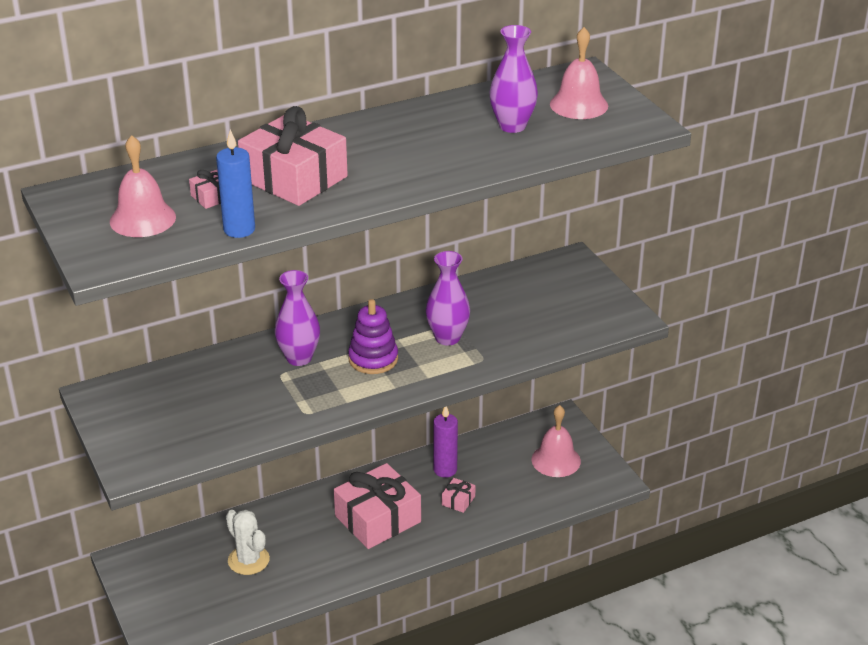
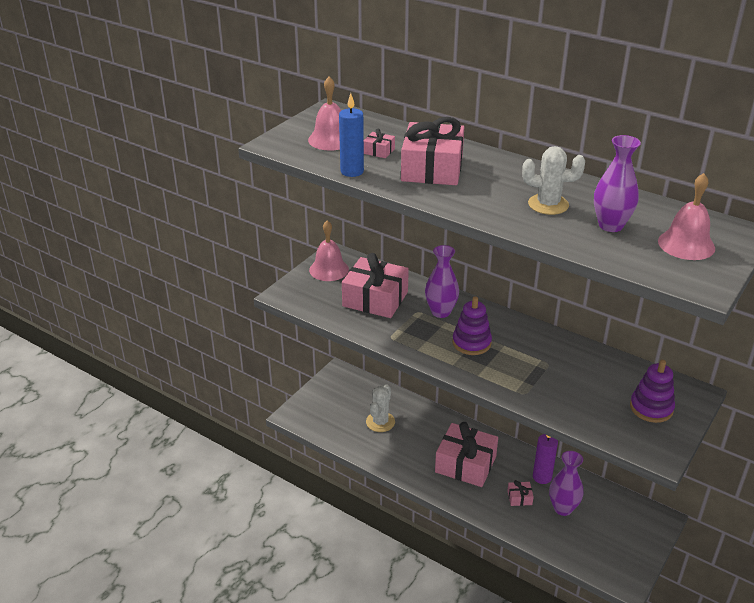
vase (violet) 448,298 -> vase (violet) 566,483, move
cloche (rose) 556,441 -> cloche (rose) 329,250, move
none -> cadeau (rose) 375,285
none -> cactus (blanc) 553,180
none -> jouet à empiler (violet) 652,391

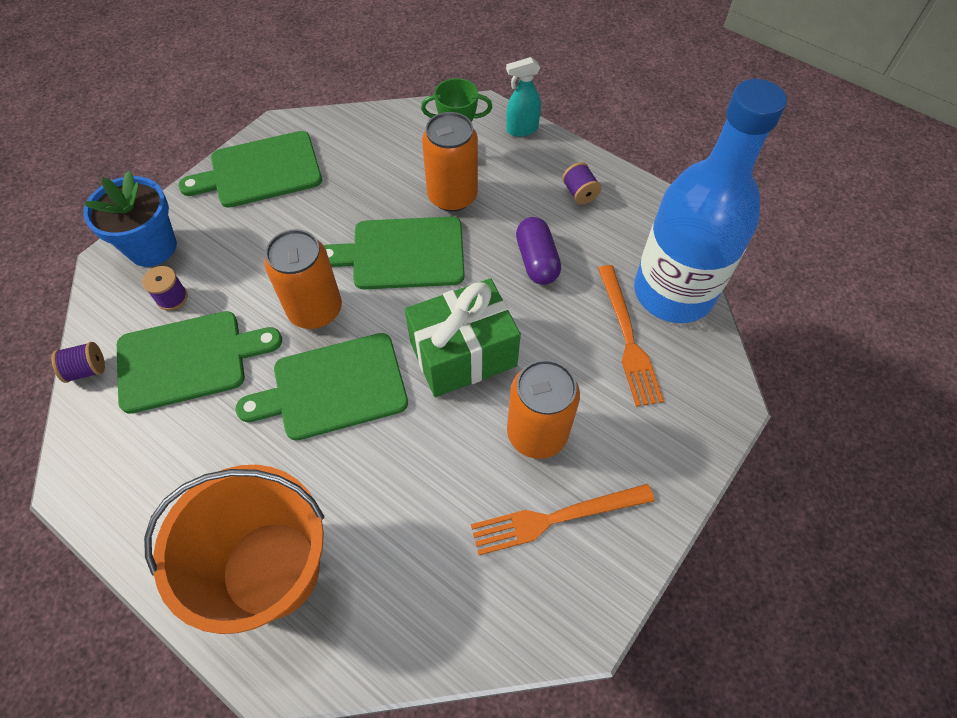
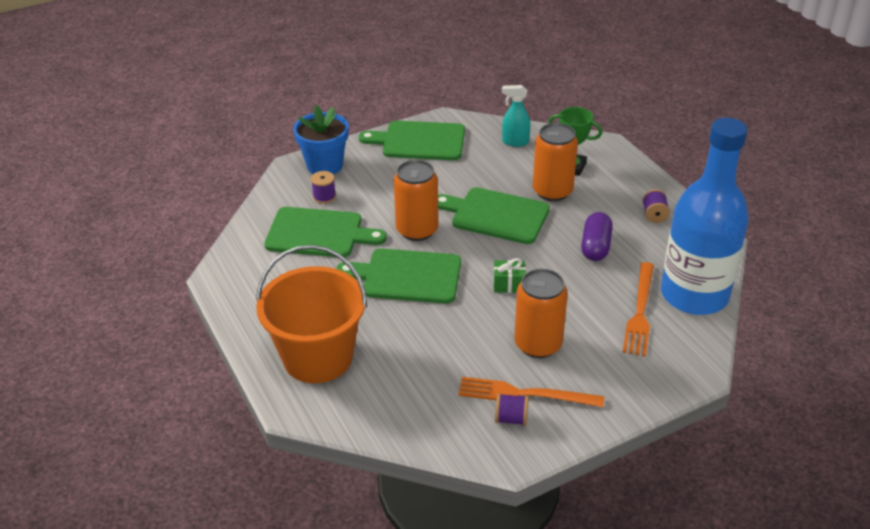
bobine (violet) 78,362 -> bobine (violet) 512,409, move
cadeau (vert) 463,337 -> cadeau (vert) 509,275, x0.44
vaporisateur (turquoise) 523,97 -> vaporisateur (turquoise) 516,116, move

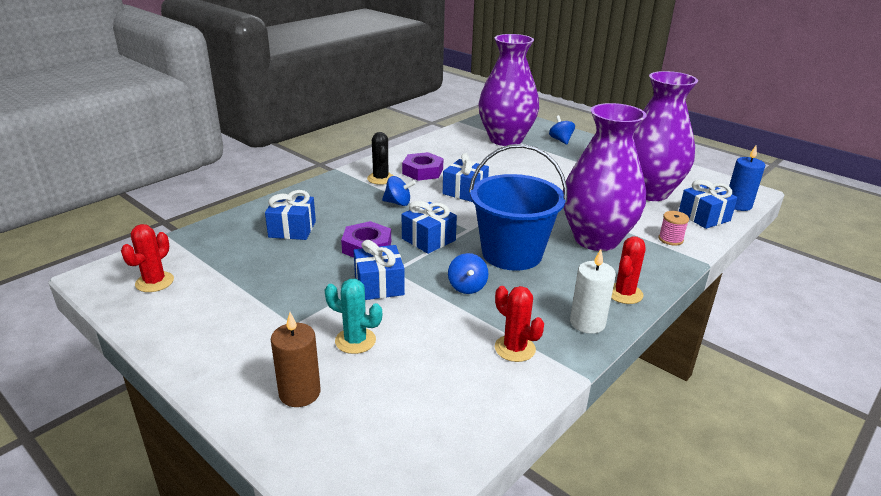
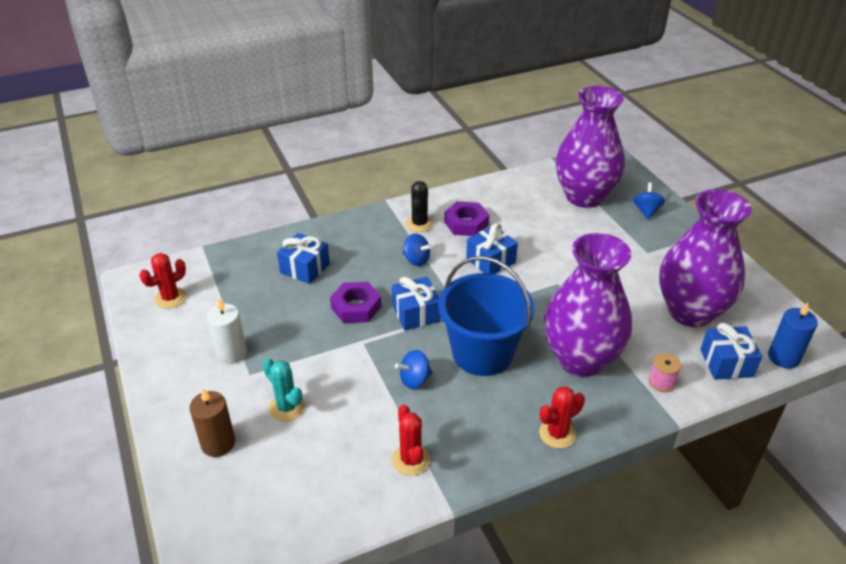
cadeau (bleu) 379,270 -> none
toupie (bleu) 468,273 -> toupie (bleu) 414,369, 45 degrees clockwise
bougie (blanc) 593,291 -> bougie (blanc) 227,331, move

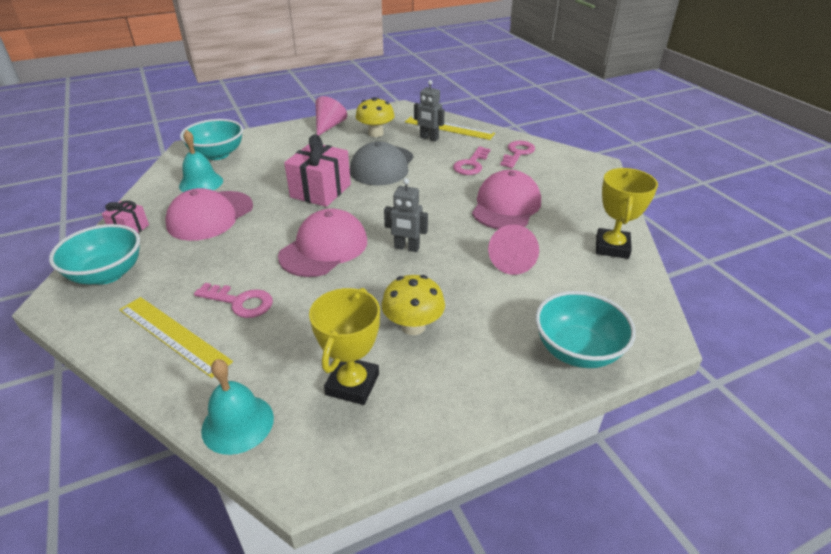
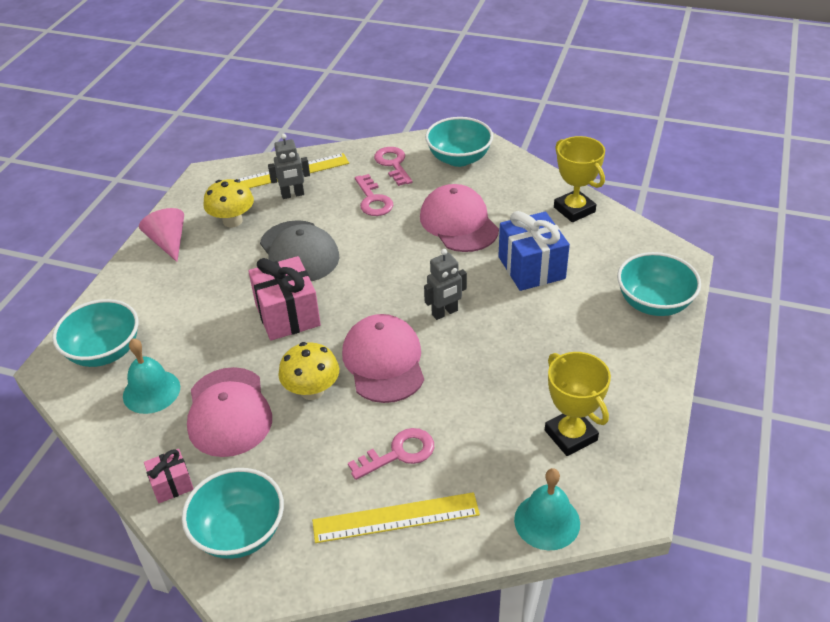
champignon (jaune) 413,305 -> champignon (jaune) 308,371, move
cône (rose) 513,250 -> cadeau (bleu) 534,251
none -> bol (turquoise) 459,142

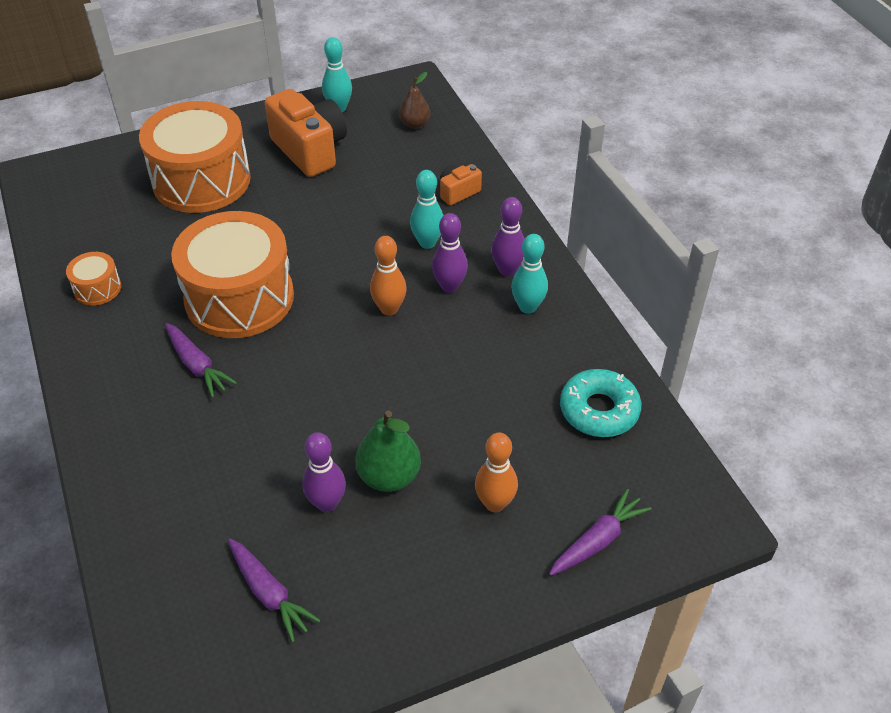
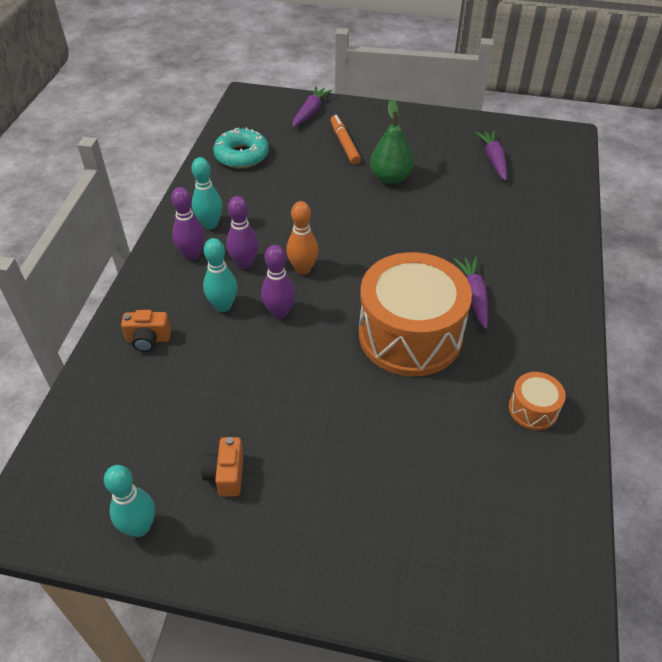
tambour (orange) 195,157 -> none
appareil photo (orange) 306,133 -> appareil photo (orange) 222,466, x0.49
quille (violet) 324,472 -> quille (violet) 278,282, move
poire (marron) 414,100 -> none
quille (orange) 496,472 -> feutre (orange) 346,140
carotte (violet) 600,532 -> carotte (violet) 312,106, 120 degrees clockwise

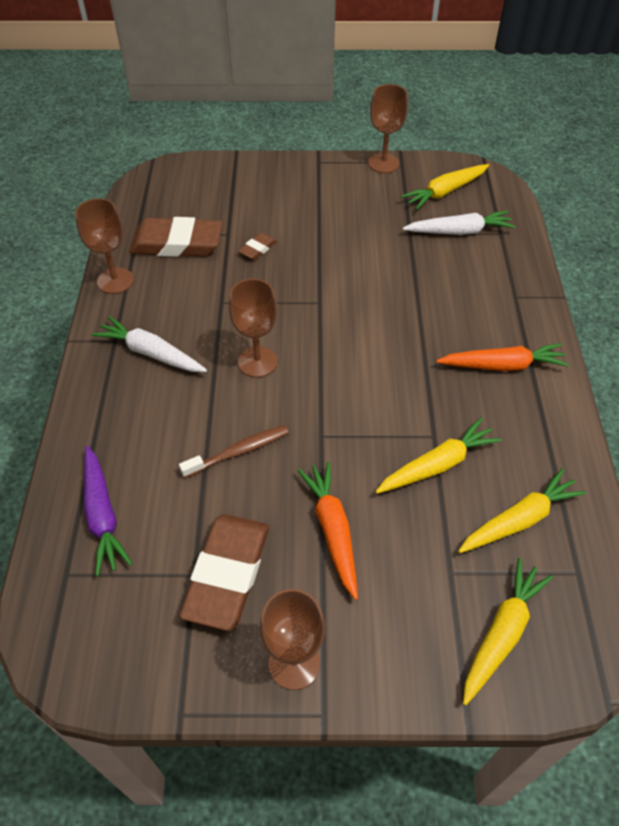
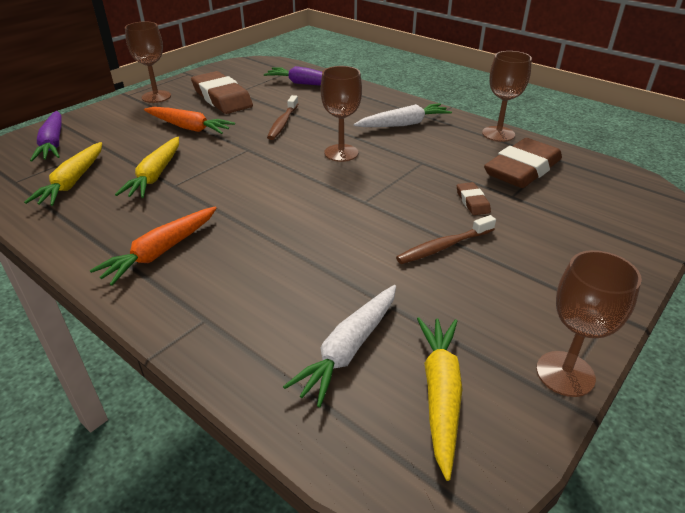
carotte (jaune) 508,632 -> carotte (violet) 46,136
none -> brosse à dents (marron) 446,239

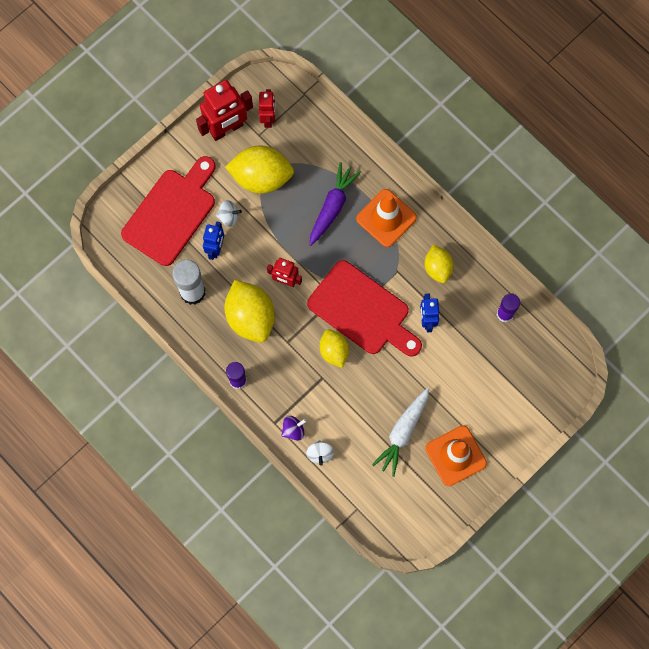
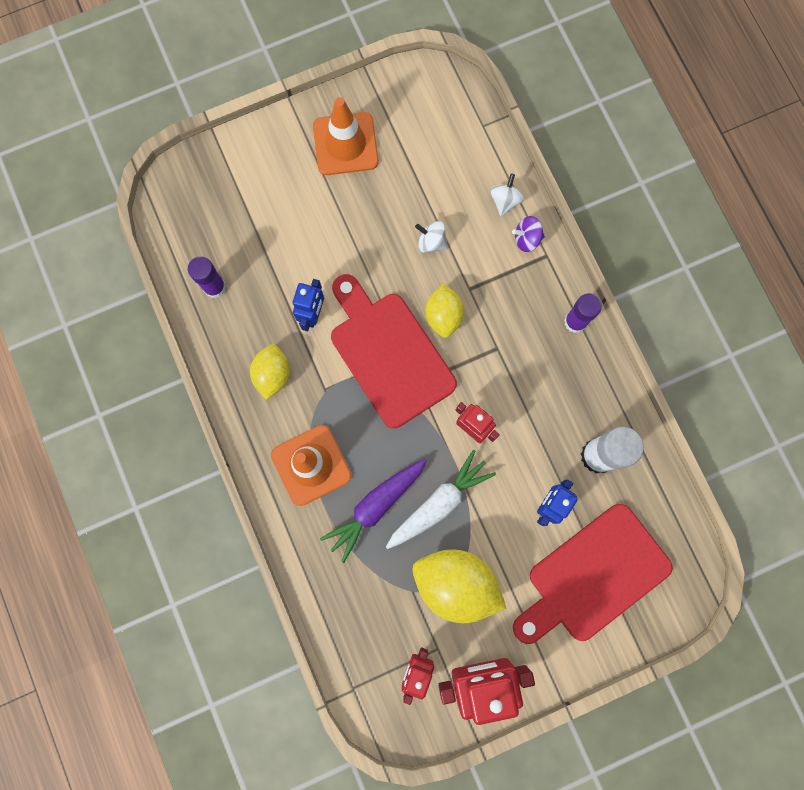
toupie (blanc) 229,213 -> toupie (blanc) 431,237, move
citron (jaune) 249,311 -> none
carotte (blanc) 400,432 -> carotte (blanc) 441,499, move

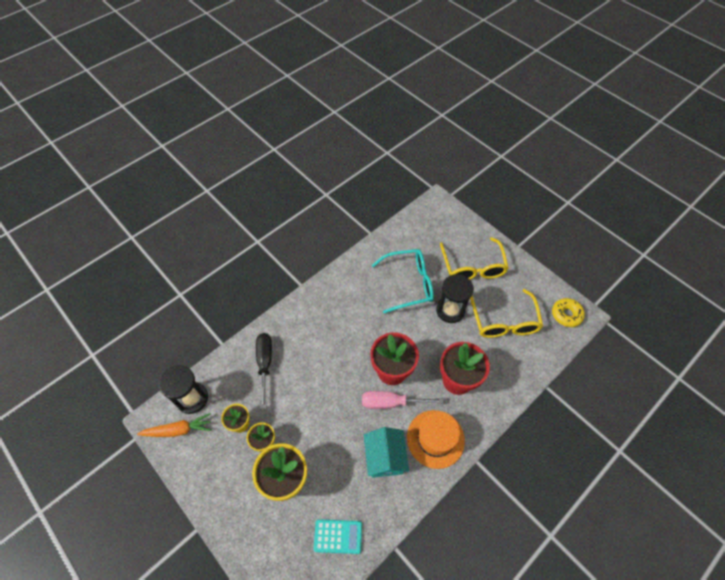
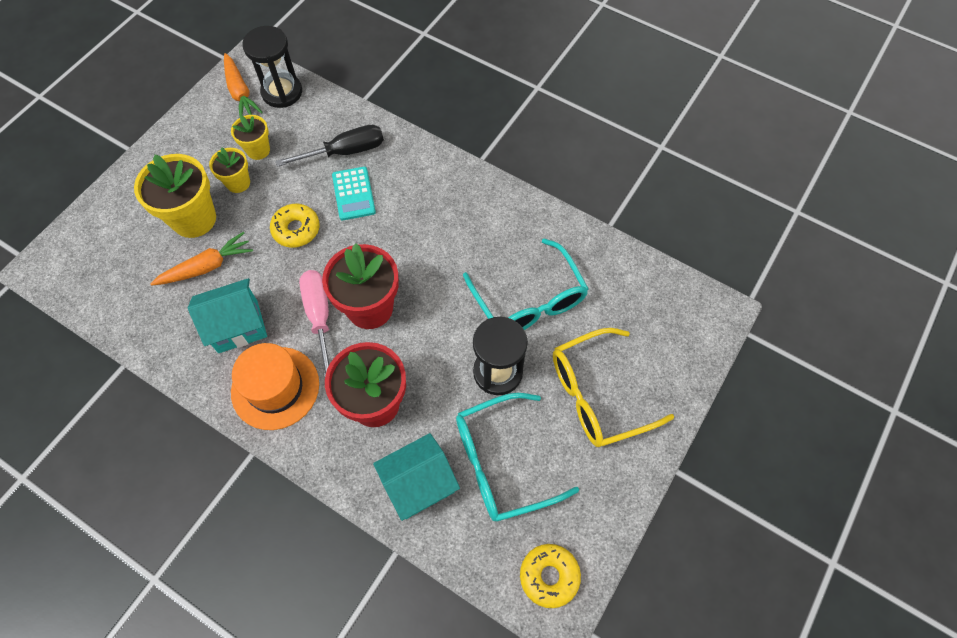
calculatrice (turquoise) 338,536 -> calculatrice (turquoise) 354,193, move
lunettes (jaune) 506,313 -> lunettes (turquoise) 517,457
none -> carotte (orange) 201,259
none -> beignet (jaune) 295,226
none -> maison (turquoise) 416,477

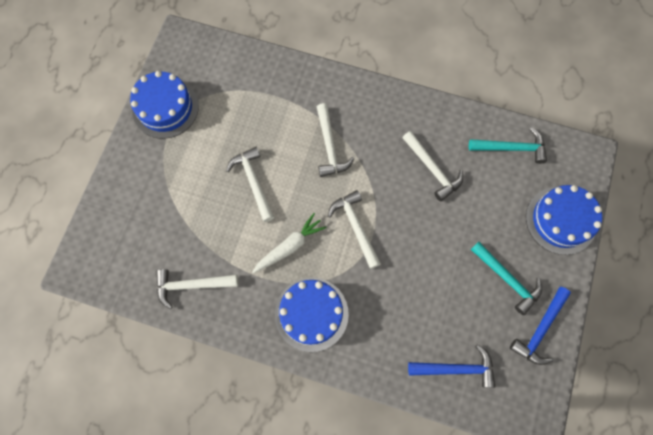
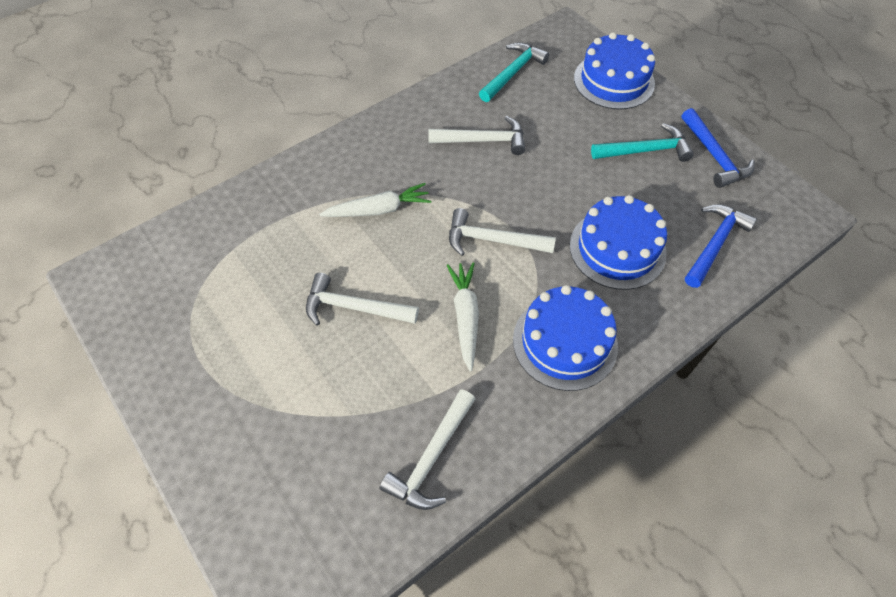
gâteau (bleu) 164,105 -> gâteau (bleu) 618,242, move
marteau (blanc) 335,140 -> carotte (blanc) 375,200

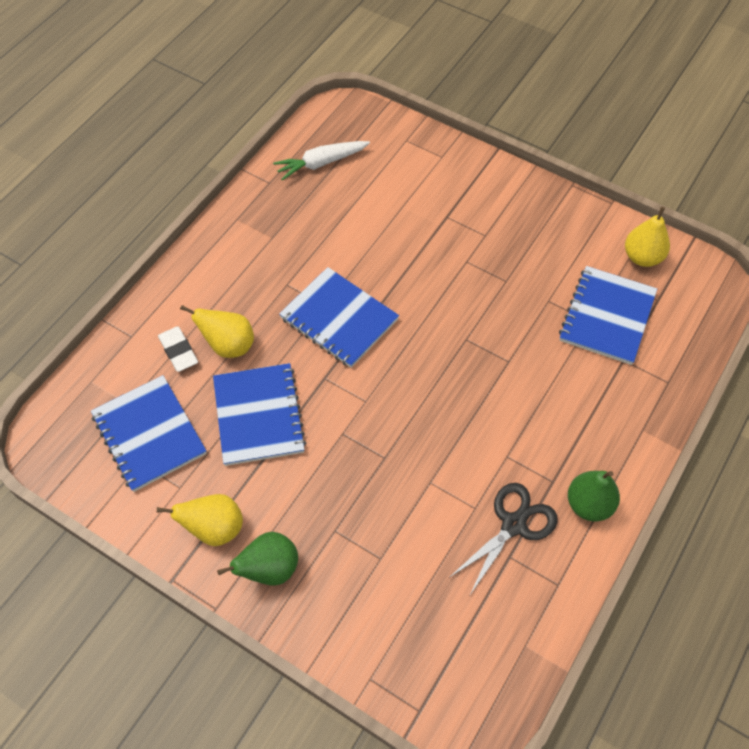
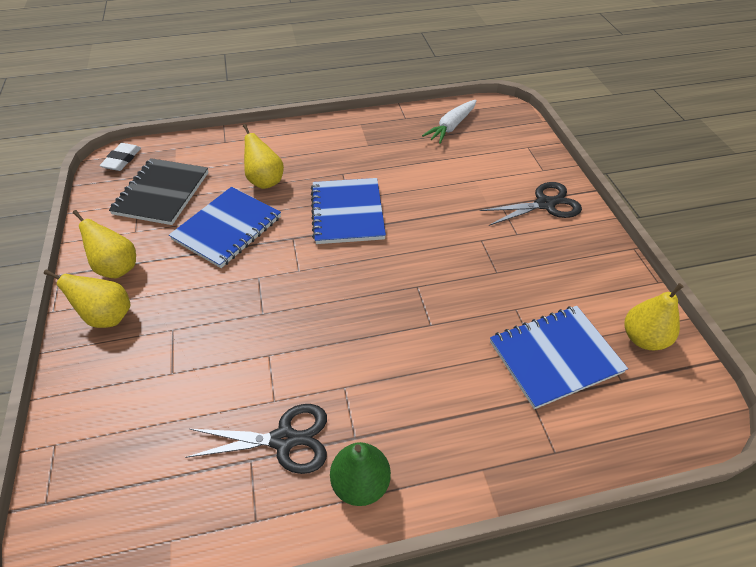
carnet (bleu) 149,433 -> carnet (noir) 159,191
gomme (blanc) 178,349 -> gomme (blanc) 120,157, move
poire (vert) 257,559 -> poire (jaune) 87,298
carotte (blanc) 321,161 -> carotte (blanc) 449,122, 75 degrees counterclockwise
none -> ciseaux (noir) 531,204

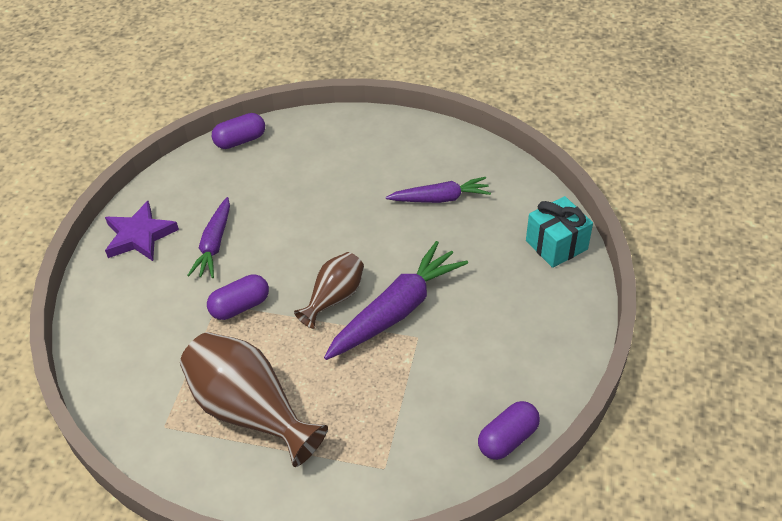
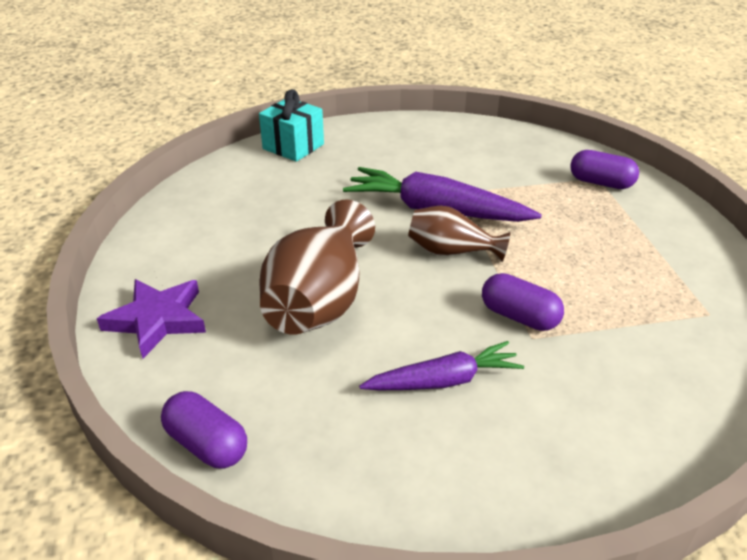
étoile (violet) 142,231 -> étoile (violet) 151,319, move
vase (marron) 254,399 -> vase (marron) 317,267, move
carotte (violet) 438,190 -> none
gélule (violet) 509,430 -> gélule (violet) 604,169, move

